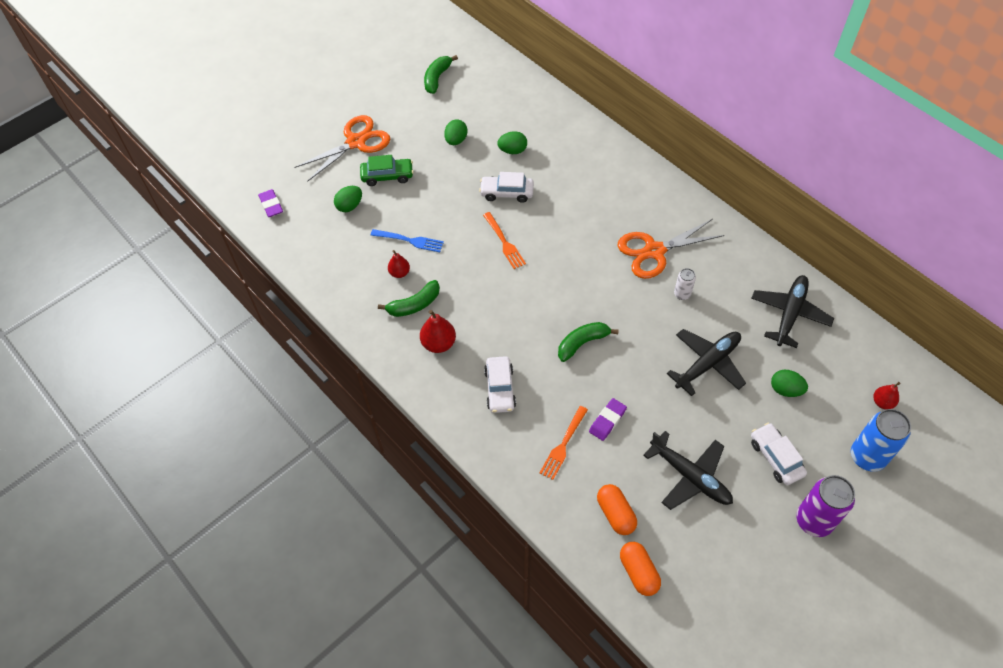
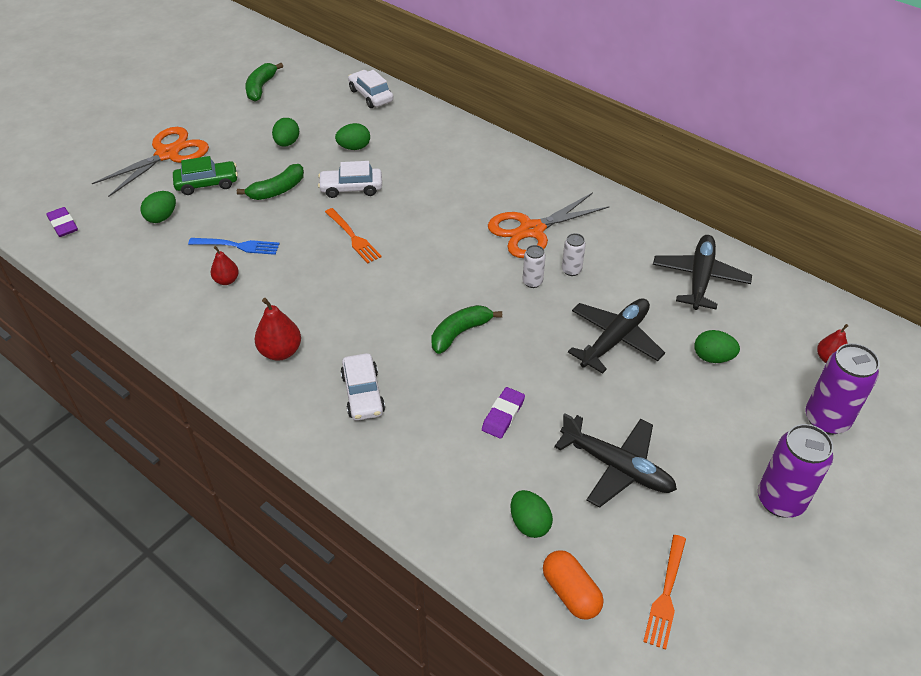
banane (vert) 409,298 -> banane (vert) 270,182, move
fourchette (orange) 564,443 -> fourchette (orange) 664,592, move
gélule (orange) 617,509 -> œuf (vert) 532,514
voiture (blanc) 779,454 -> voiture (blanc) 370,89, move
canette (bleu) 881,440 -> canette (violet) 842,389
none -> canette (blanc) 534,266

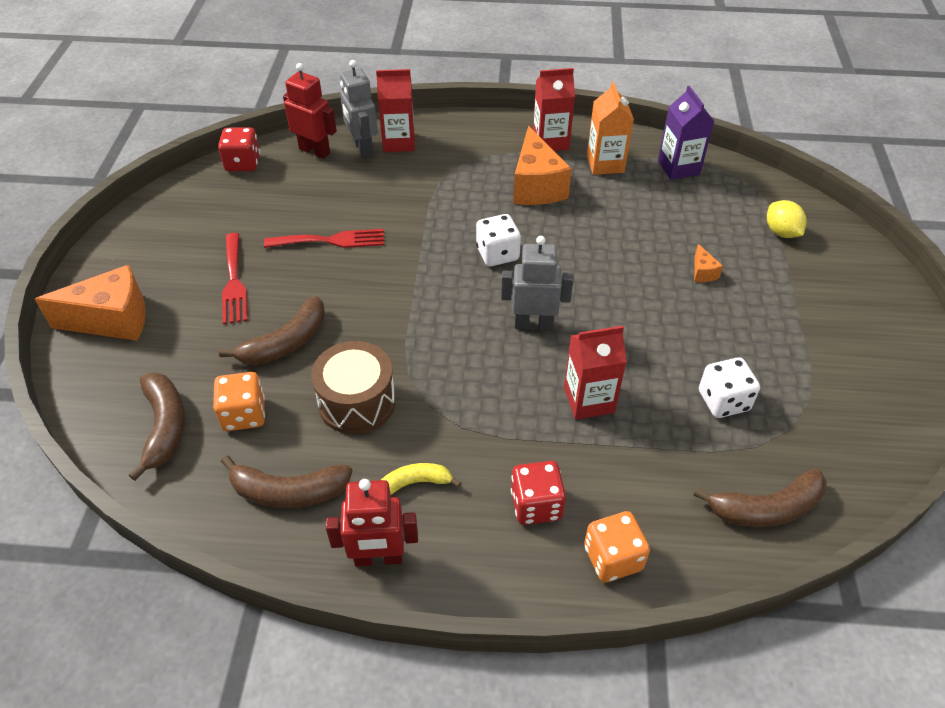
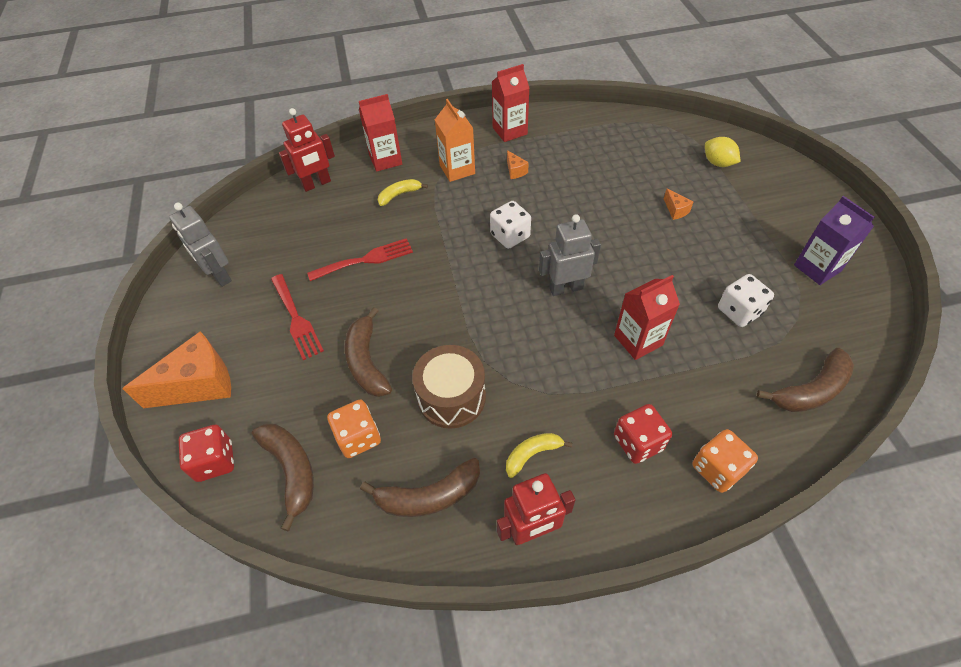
dé (rouge) 239,149 -> dé (rouge) 206,453, move
banane (marron) 272,330 -> banane (marron) 368,352, 135 degrees clockwise
robot (rouge) 310,111 -> robot (rouge) 307,150, 135 degrees clockwise
robot (gris) 359,109 -> robot (gris) 200,245, move
fromage (orange) 542,165 -> fromage (orange) 518,164, x0.43
brique de lait (orange) 610,128 -> brique de lait (orange) 455,140, move
brique de lait (violet) 686,133 -> brique de lait (violet) 834,240, move
none -> banane (jaune) 403,192

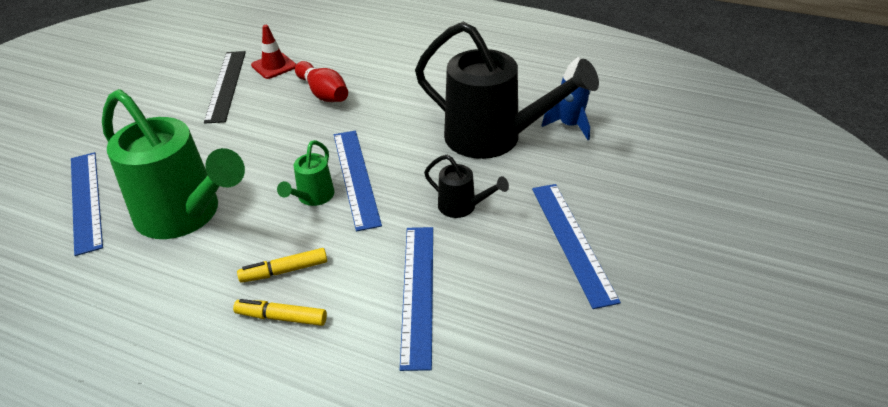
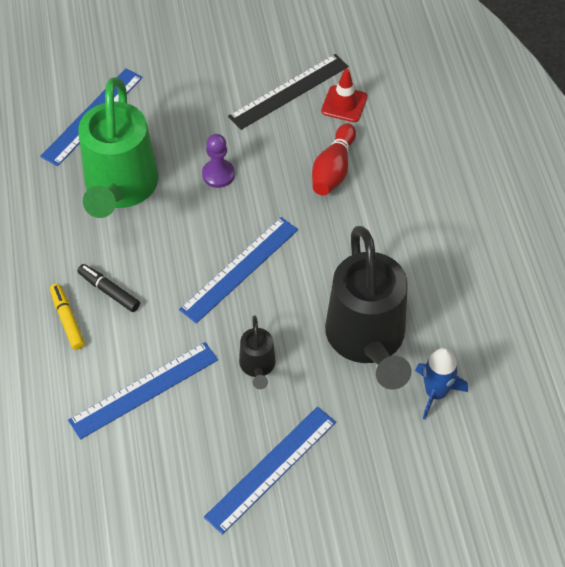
feutre (jaune) 282,265 -> feutre (noir) 109,288
arrosoir (vert) 306,173 -> none
none -> pion (violet) 218,161

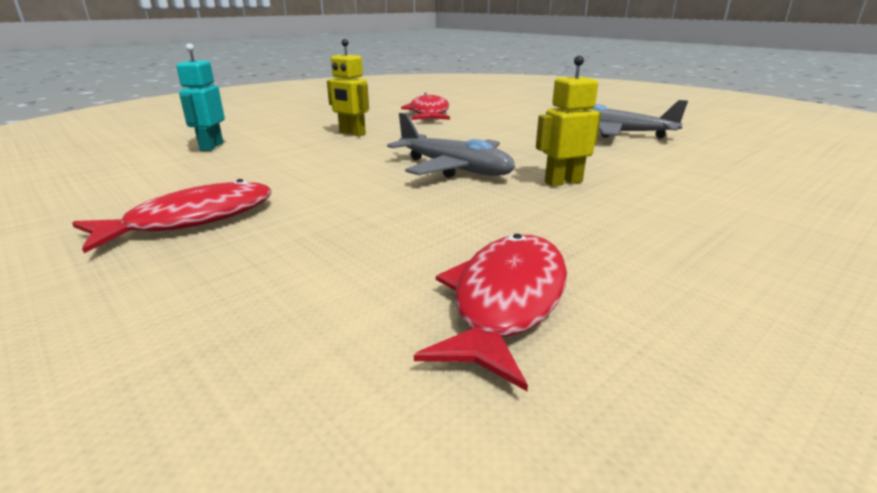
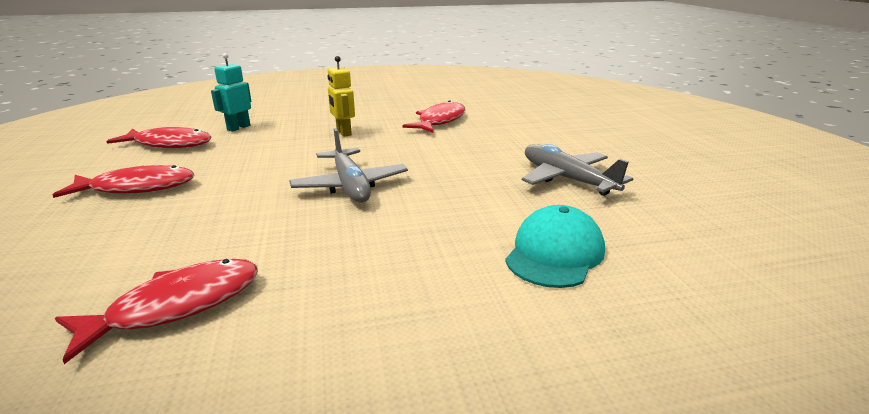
robot (jaune) 568,121 -> none
none -> poisson (rouge) 159,137
none -> casquette (turquoise) 555,246

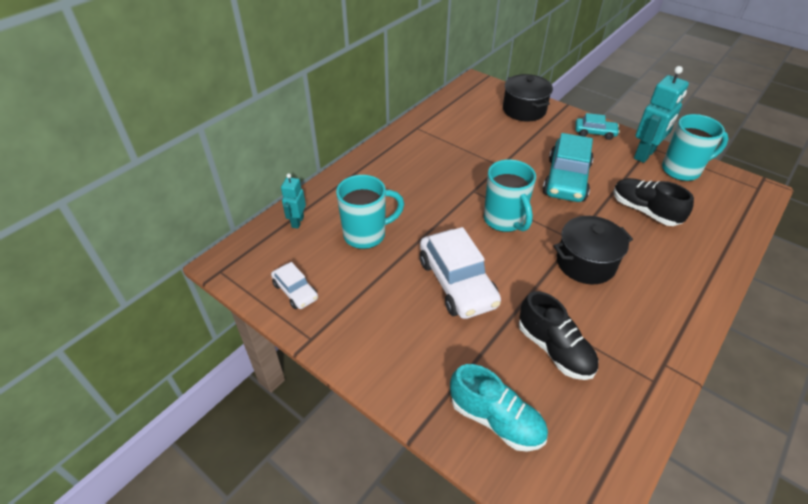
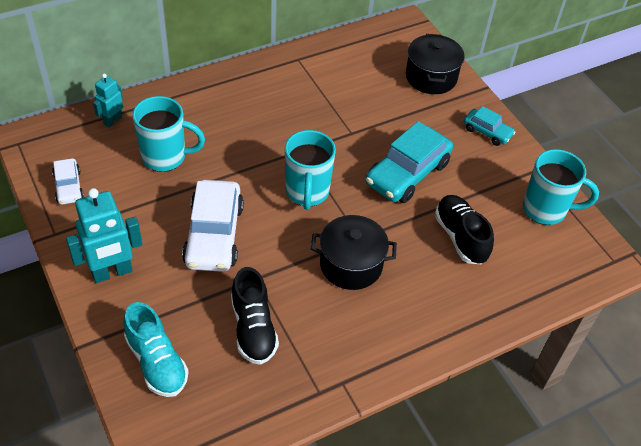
robot (turquoise) 661,114 -> robot (turquoise) 104,235, move

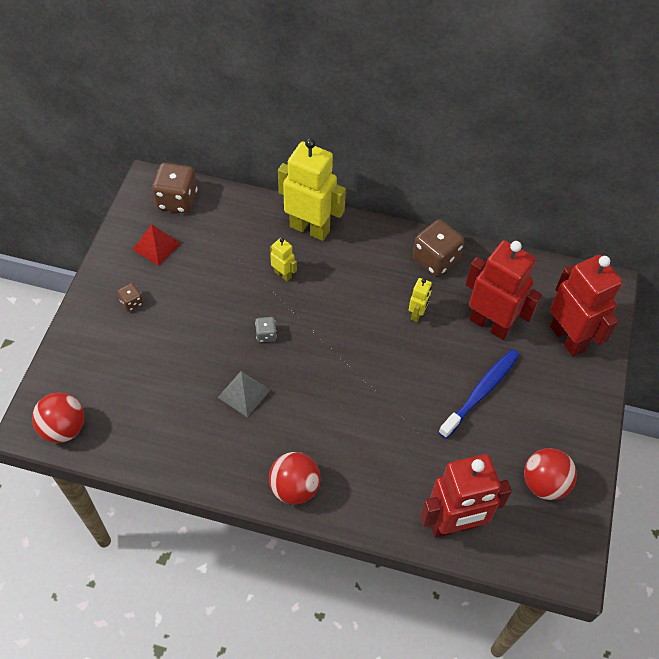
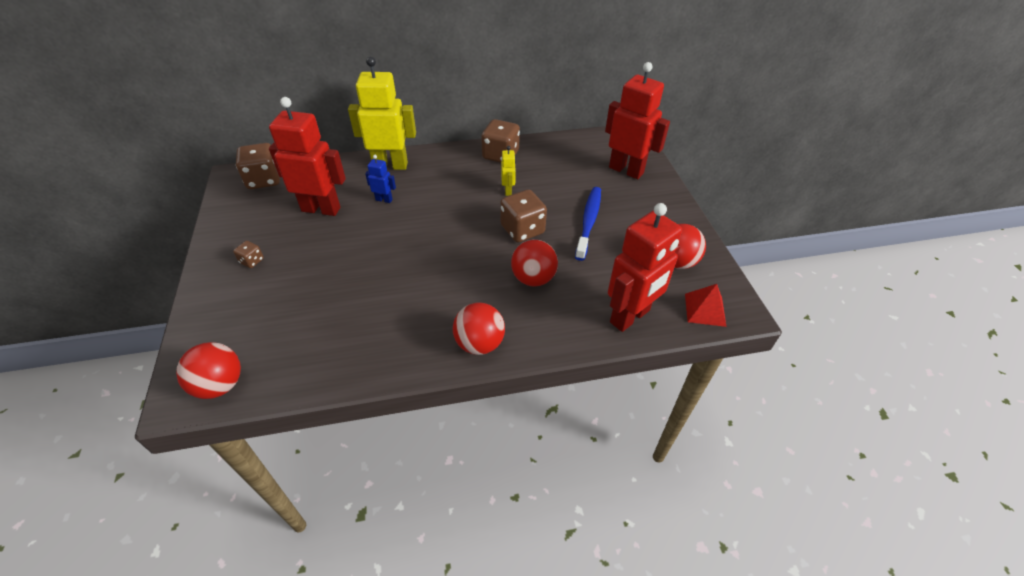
pyramide (rouge) 157,245 -> pyramide (rouge) 705,305, move
pyramide (gris) 244,394 -> none
dé (gris) 266,329 -> none
robot (jaune) 283,260 -> robot (bleu) 380,179
robot (rouge) 503,290 -> robot (rouge) 307,156, move
none -> dé (marron) 523,215
none -> balle (rouge) 534,263

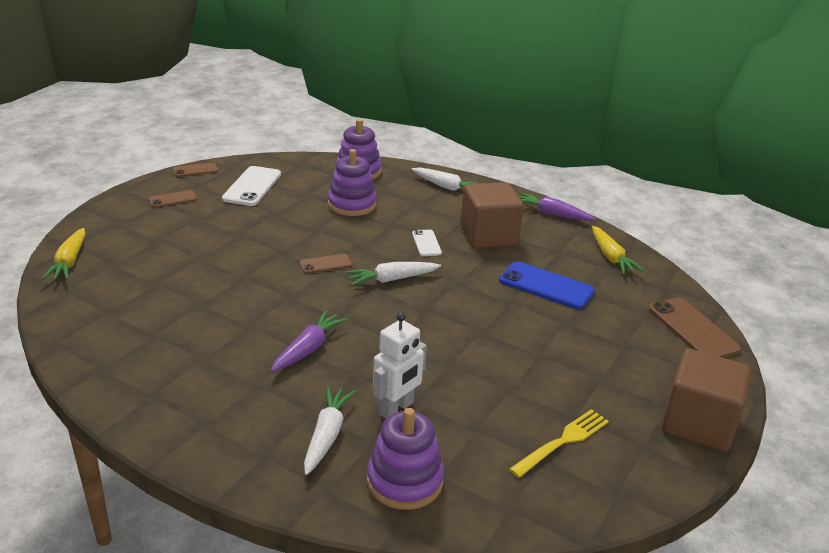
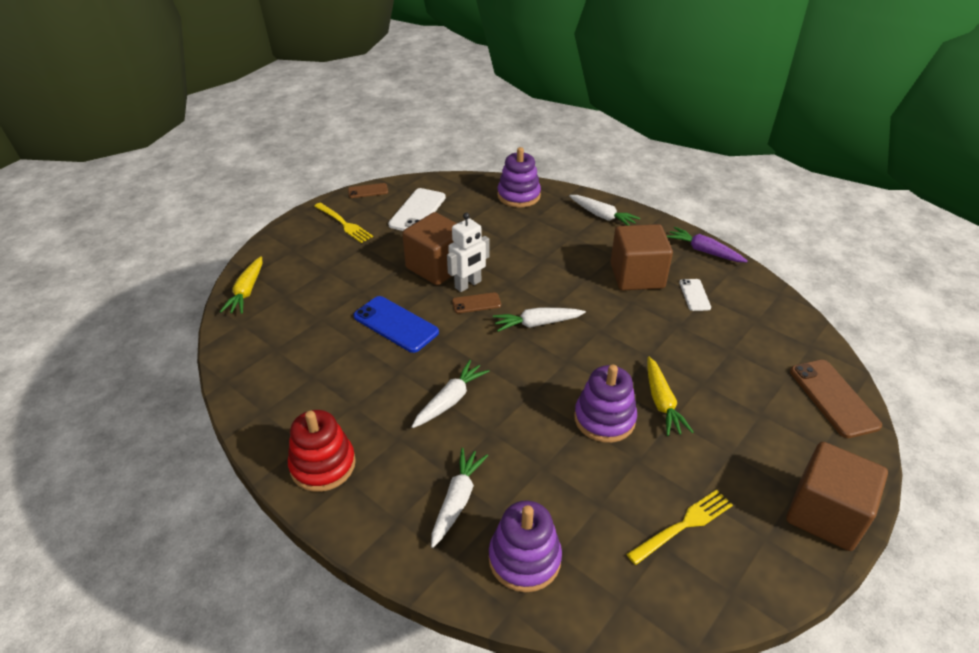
téléphone (marron) 173,199 -> fourchette (jaune) 343,223
carotte (violet) 309,341 -> carotte (blanc) 450,394
jouet à empiler (violet) 352,182 -> jouet à empiler (violet) 605,404, move
robot (blanc) 400,365 -> robot (blanc) 468,252, move
téléphone (blanc) 427,243 -> téléphone (blanc) 695,295, move
téléphone (bleu) 547,285 -> téléphone (bleu) 396,324, move
carotte (jaune) 618,250 -> carotte (jaune) 670,396, move
none -> jouet à empiler (rouge) 322,451
none -> cube (marron) 429,248

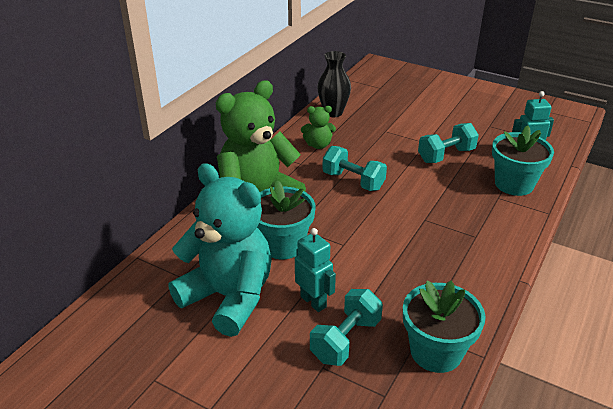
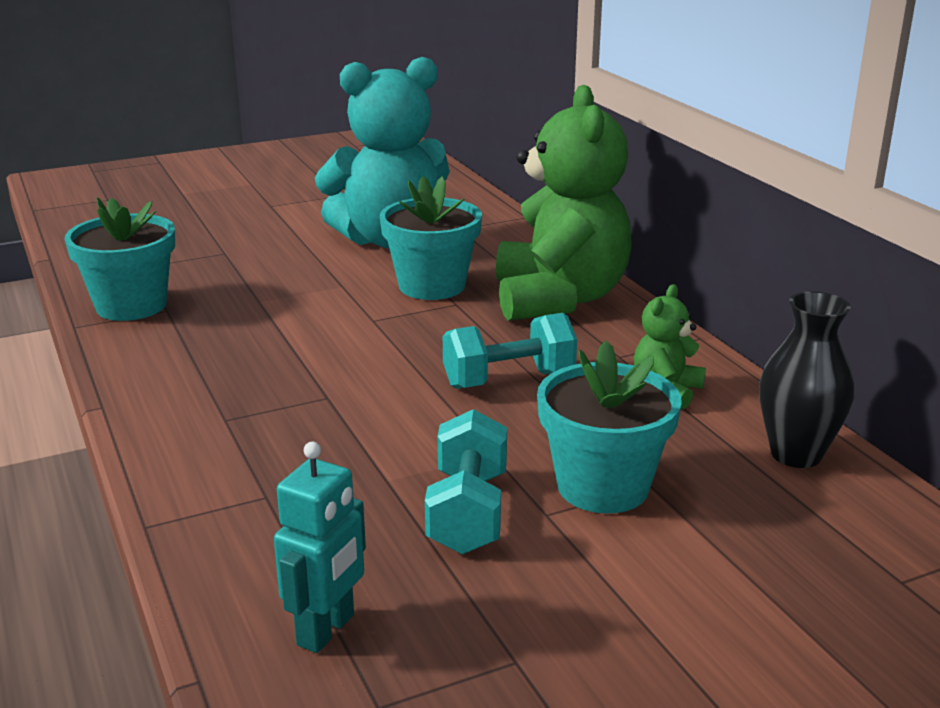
robot (turquoise) 315,270 -> none
haltère (turquoise) 346,327 -> none
pot de fleurs (turquoise) 523,160 -> pot de fleurs (turquoise) 609,427, move

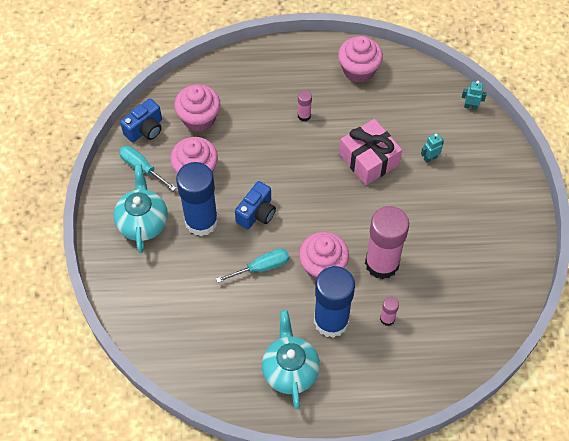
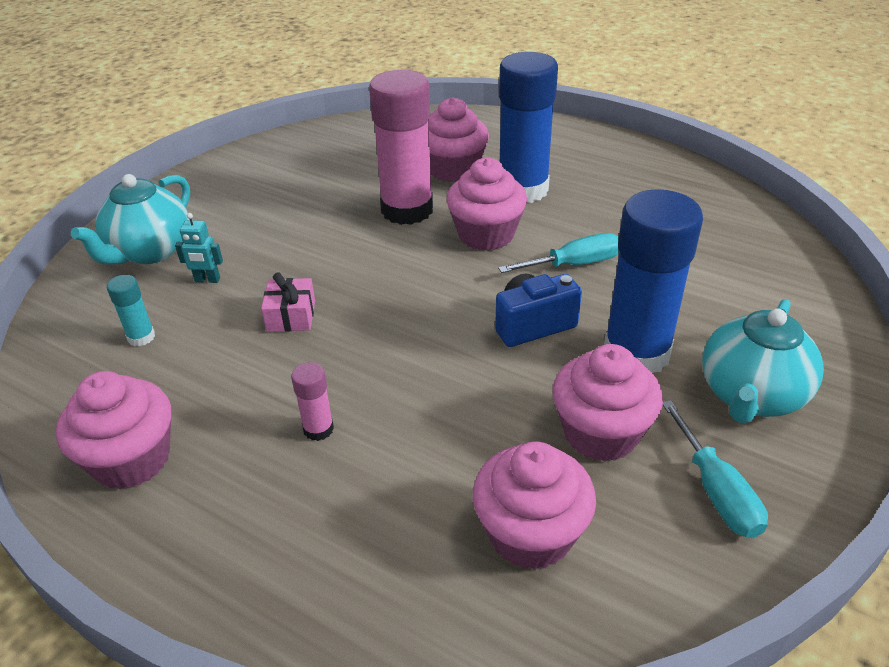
appareil photo (bleu) 141,120 -> none
tournevis (turquoise) 252,265 -> tournevis (turquoise) 558,253, 150 degrees clockwise
théière (turquoise) 291,359 -> théière (turquoise) 130,219, move
cadeau (rose) 370,152 -> cadeau (rose) 288,302, x0.54
bâton de colle (rose) 389,311 -> muffin (rose) 458,139
robot (turquoise) 474,95 -> none
none -> bâton de colle (turquoise) 131,310

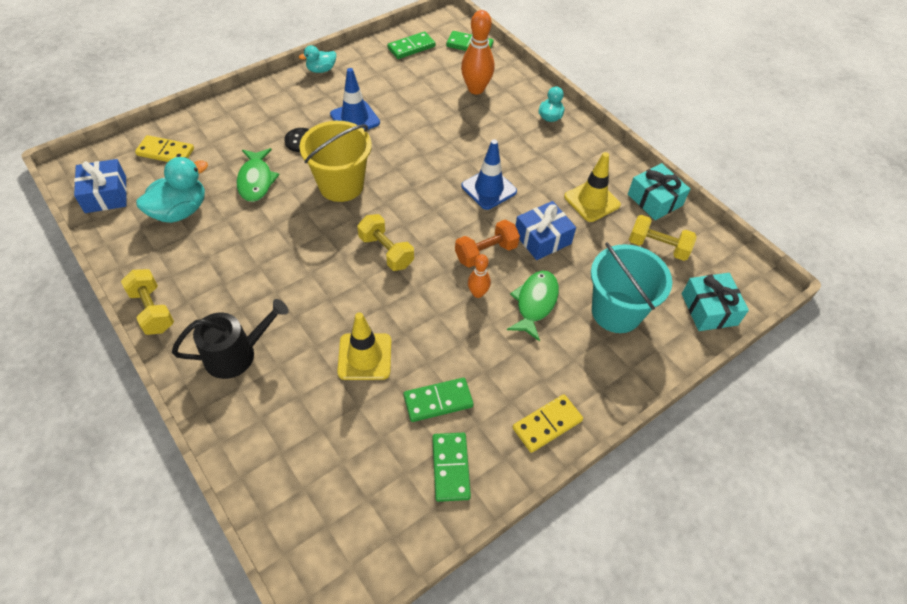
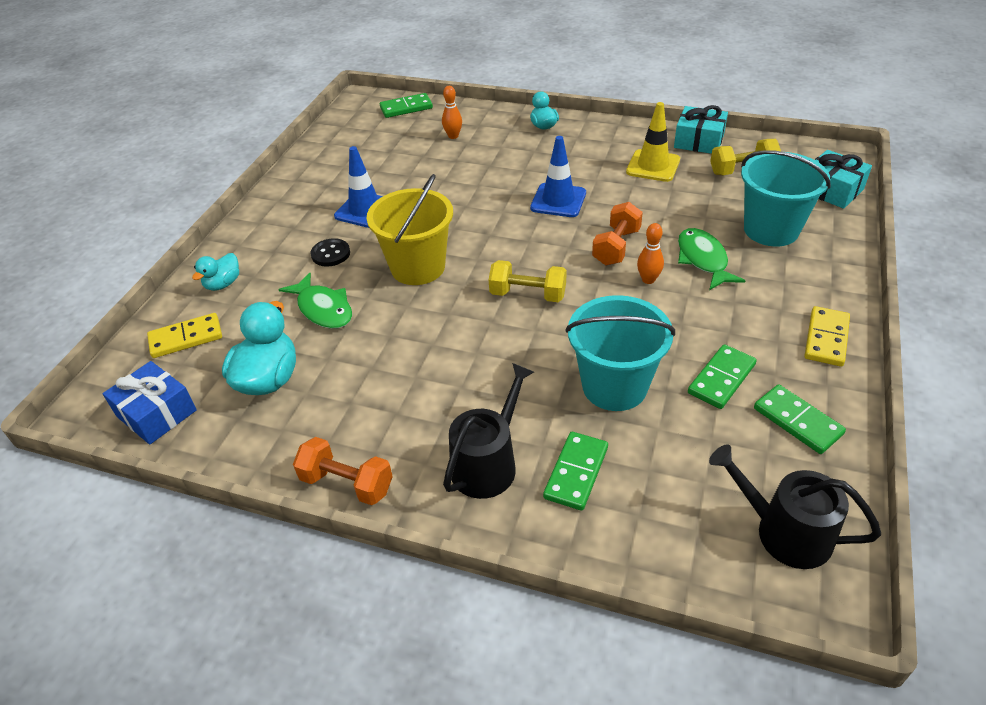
haltère (jaune) 147,302 -> haltère (orange) 343,471
canard (turquoise) 317,59 -> canard (turquoise) 215,272, move
cône de chantier (jaune) 364,346 -> seau (turquoise) 620,353
domino (vert) 411,45 -> domino (vert) 575,471, move
quille (orange) 477,52 -> quille (orange) 452,112, x0.55
cadeau (bleu) 545,230 -> none
none -> arrosoir (noir) 795,506

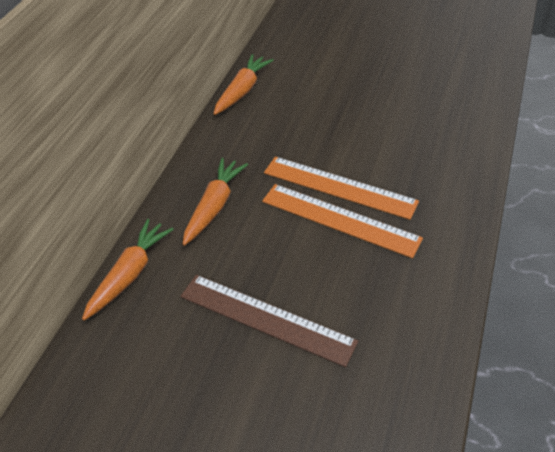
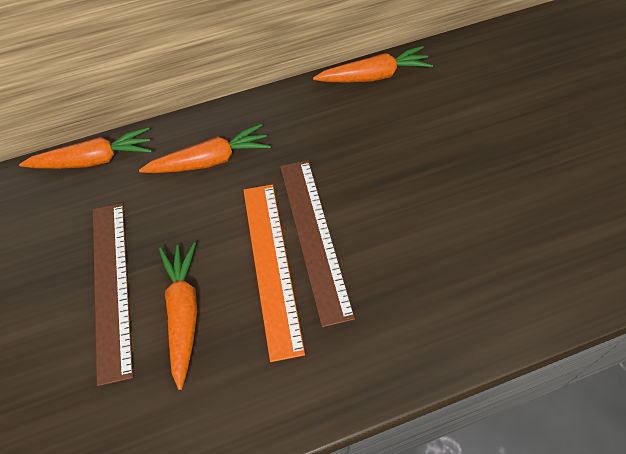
règle (orange) 341,188 -> règle (marron) 317,244
none -> carotte (orange) 178,316

